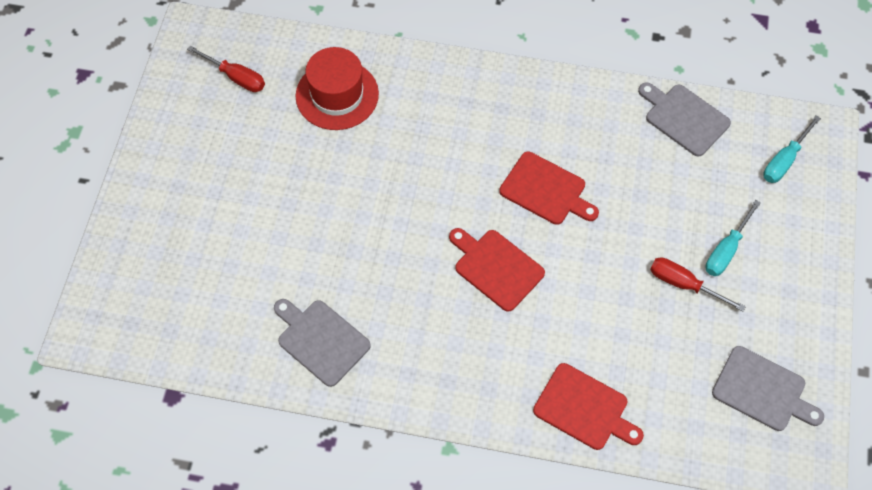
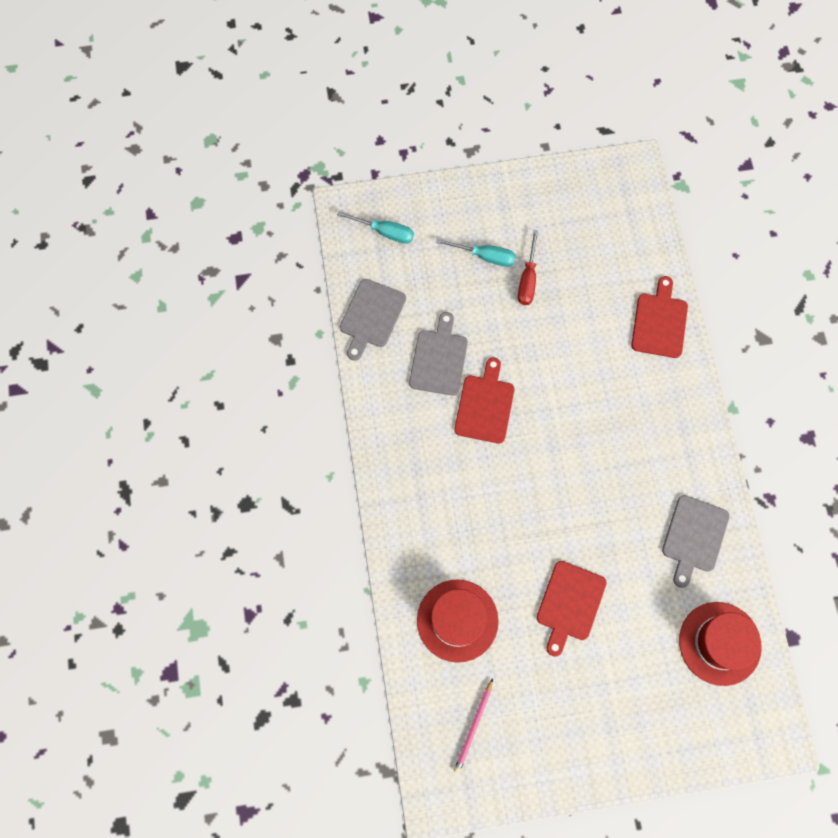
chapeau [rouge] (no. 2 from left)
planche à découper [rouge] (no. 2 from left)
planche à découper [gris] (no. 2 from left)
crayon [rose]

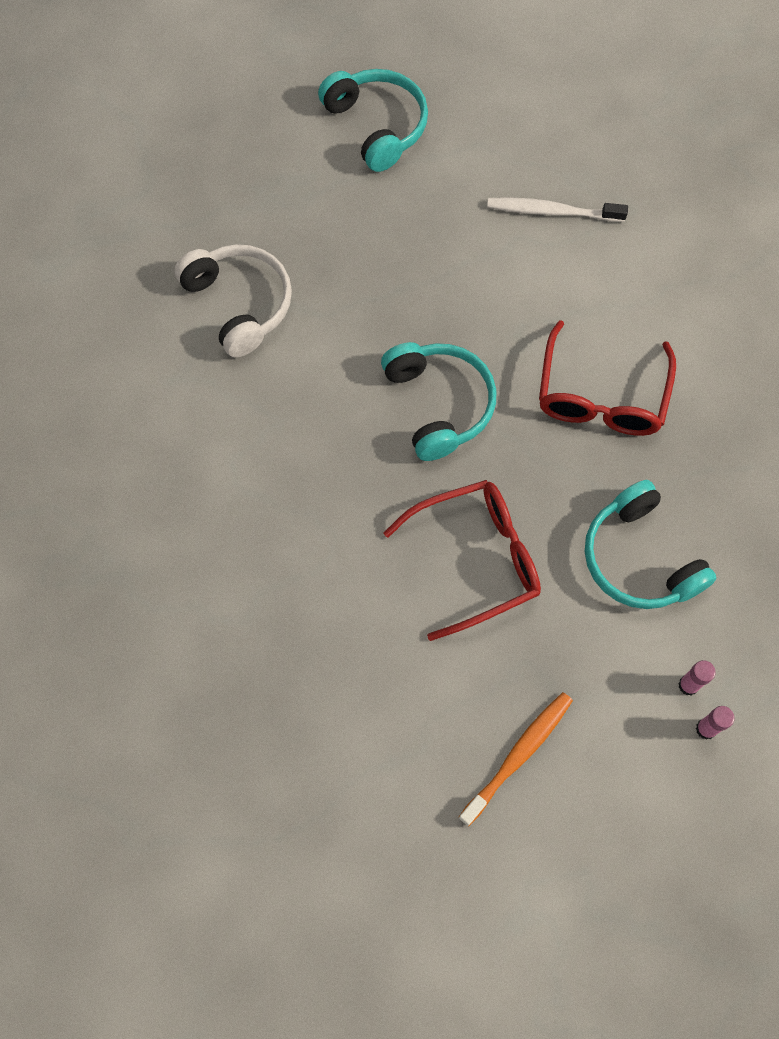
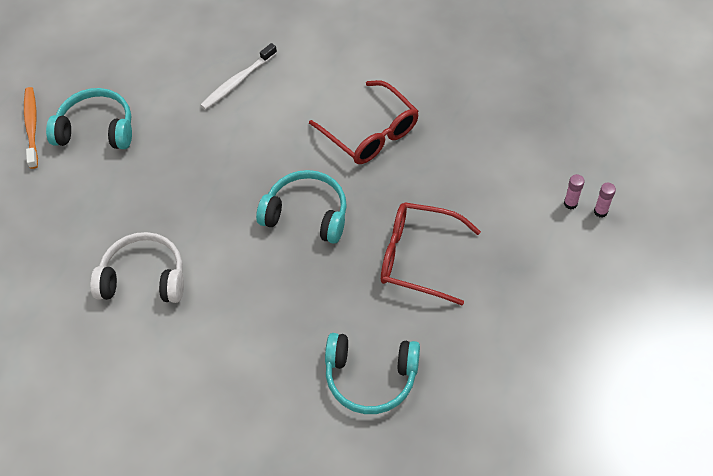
brosse à dents [orange]
casque audio [turquoise] (no. 3 from left)
lunettes [rouge] (no. 2 from left)

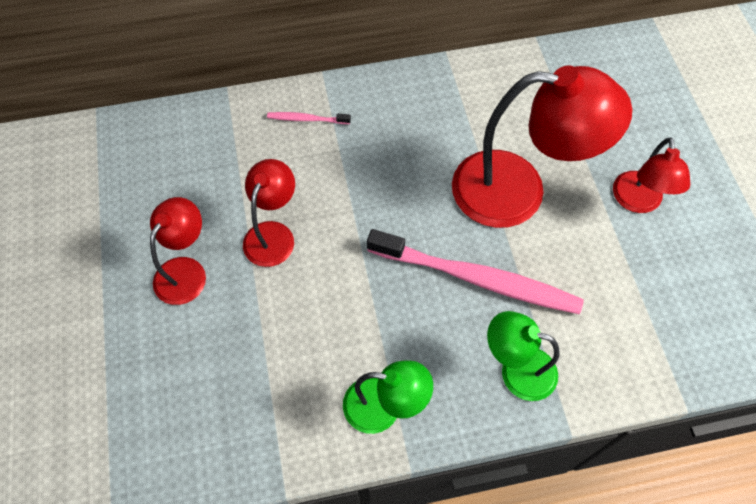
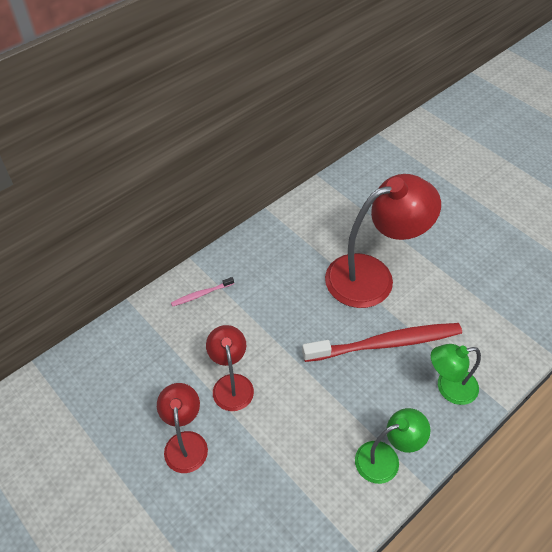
lampe [rouge] (no. 4 from left in the first image)
brosse à dents [rouge]

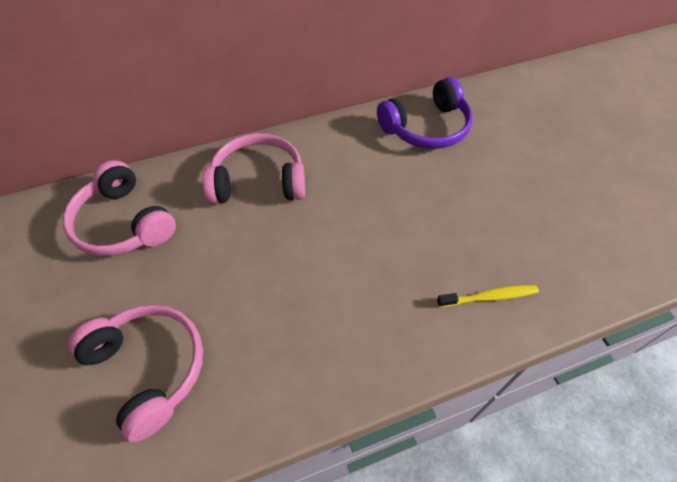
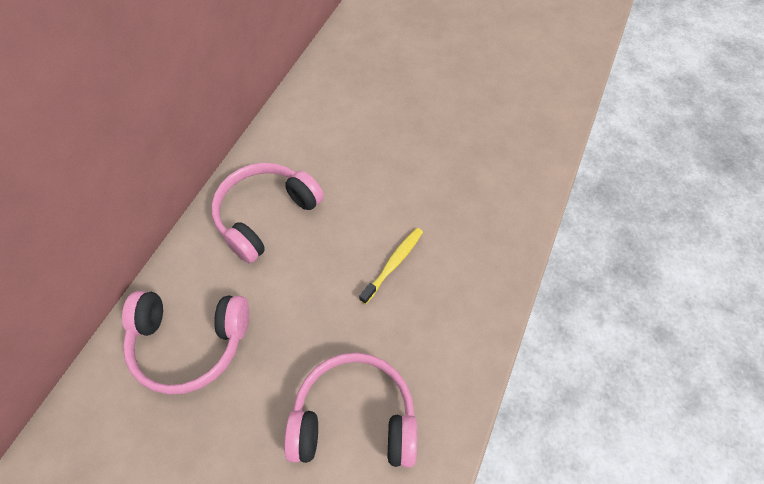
casque audio [violet]
brosse à dents [jaune]

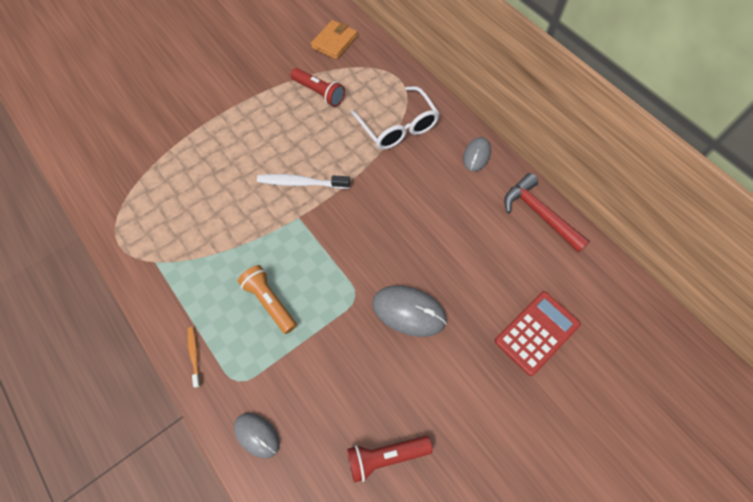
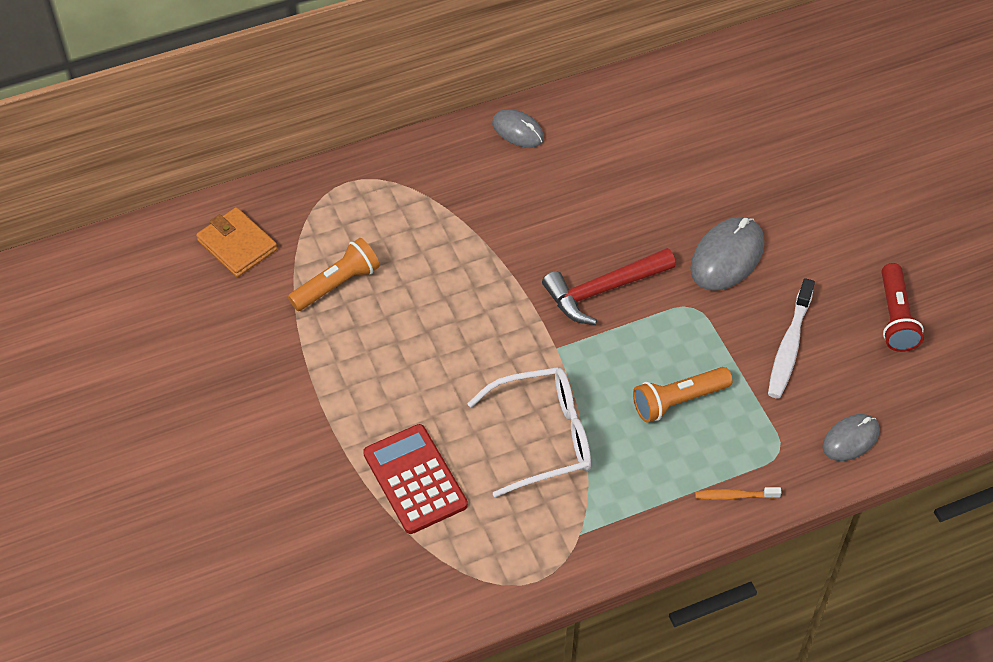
brosse à dents [blanc]
lunettes [blanc]
calculatrice [rouge]
marteau [rouge]
lampe de poche [orange] (no. 1 from left)

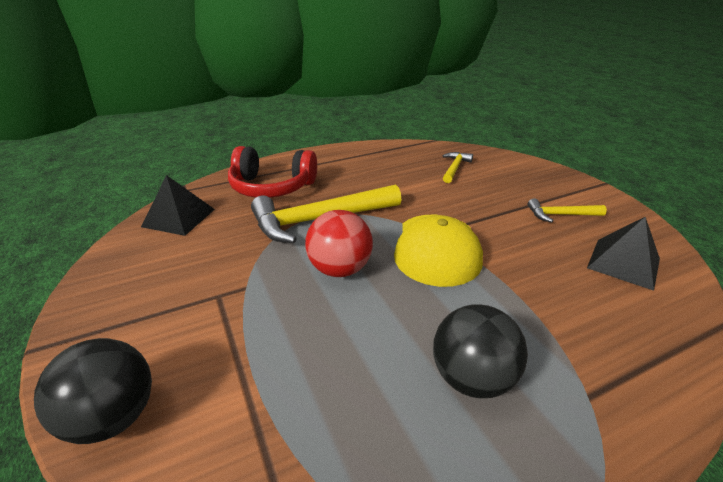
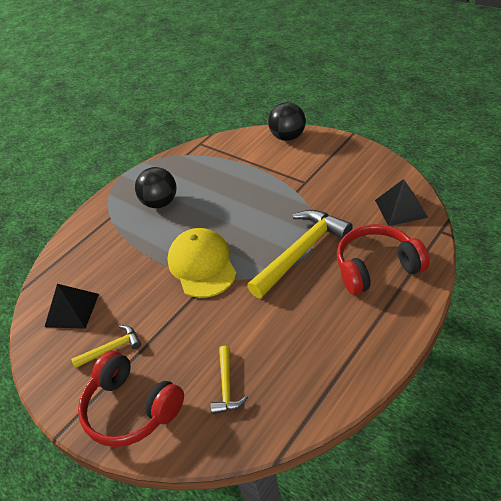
balle [rouge]
casque audio [rouge] (no. 1 from left)

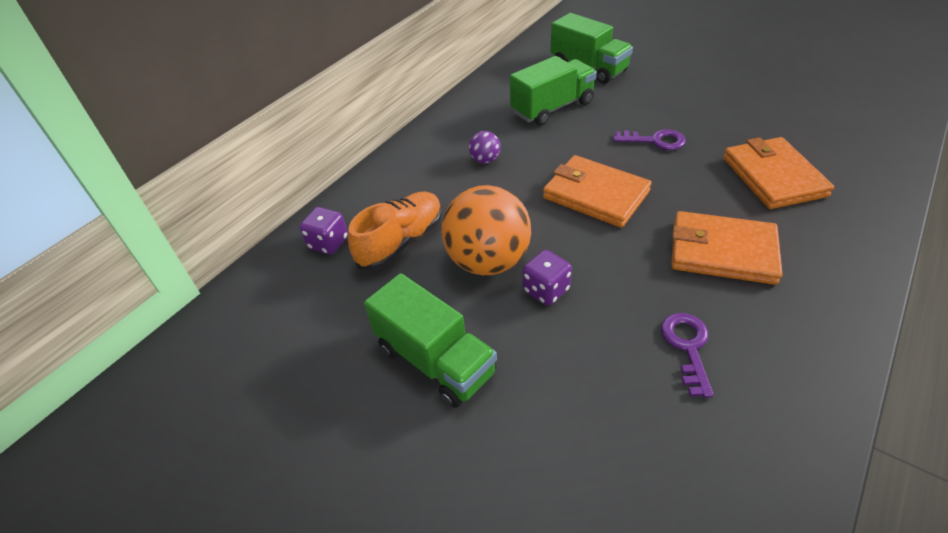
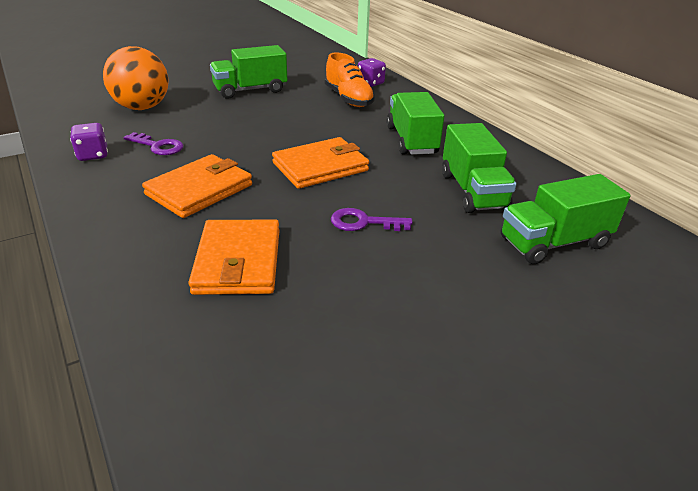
balle [orange]
dé [violet] (no. 1 from left)
camion [vert] (no. 2 from left)
clé [violet] (no. 2 from left)
portefeuille [orange] (no. 2 from left)

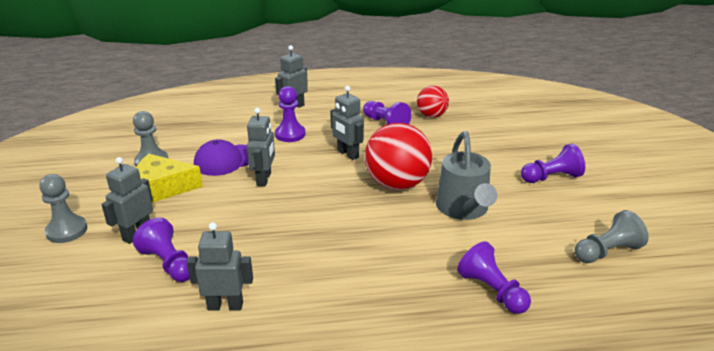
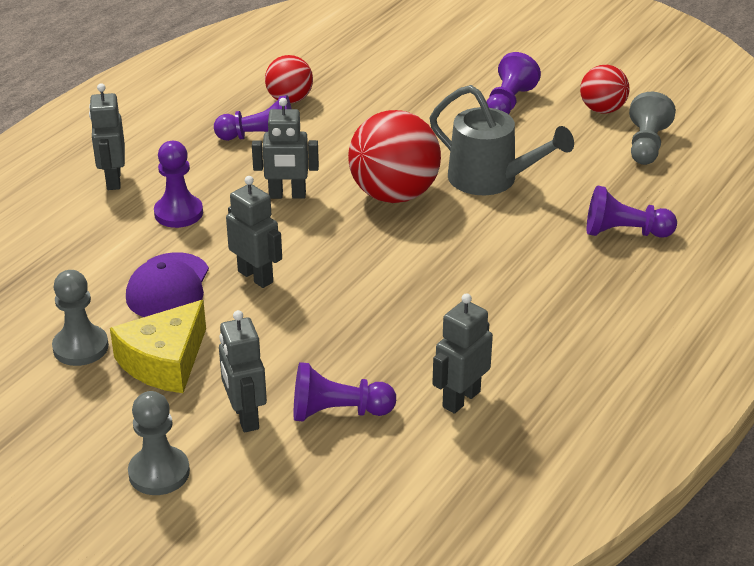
balle [rouge] (no. 3 from left)

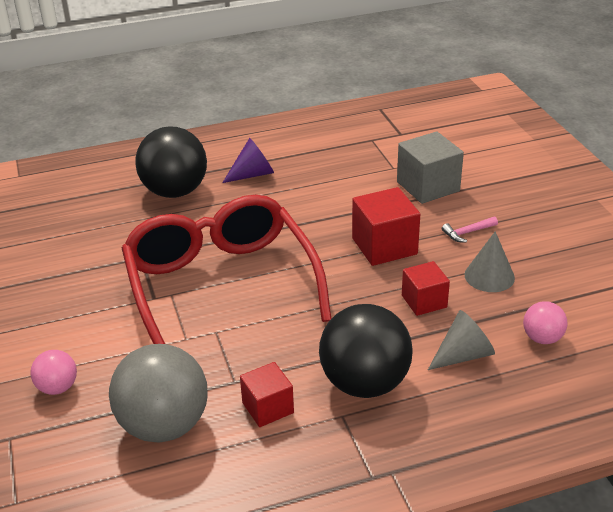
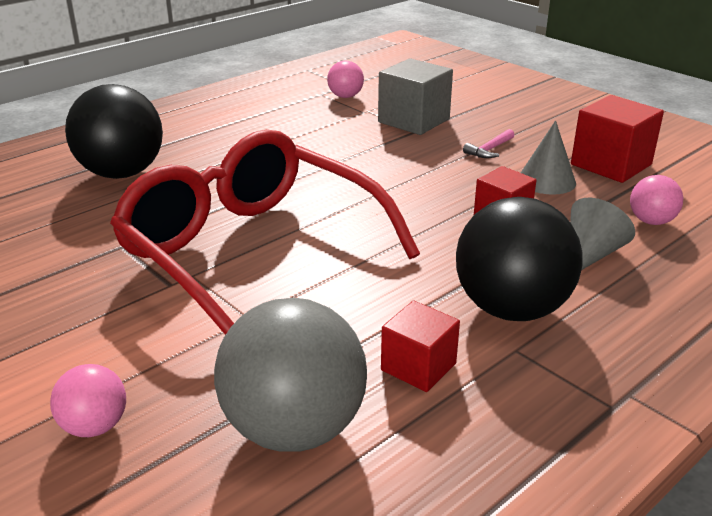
cône [violet]
balle [rose] (no. 2 from left)
cube [rouge] (no. 3 from left)

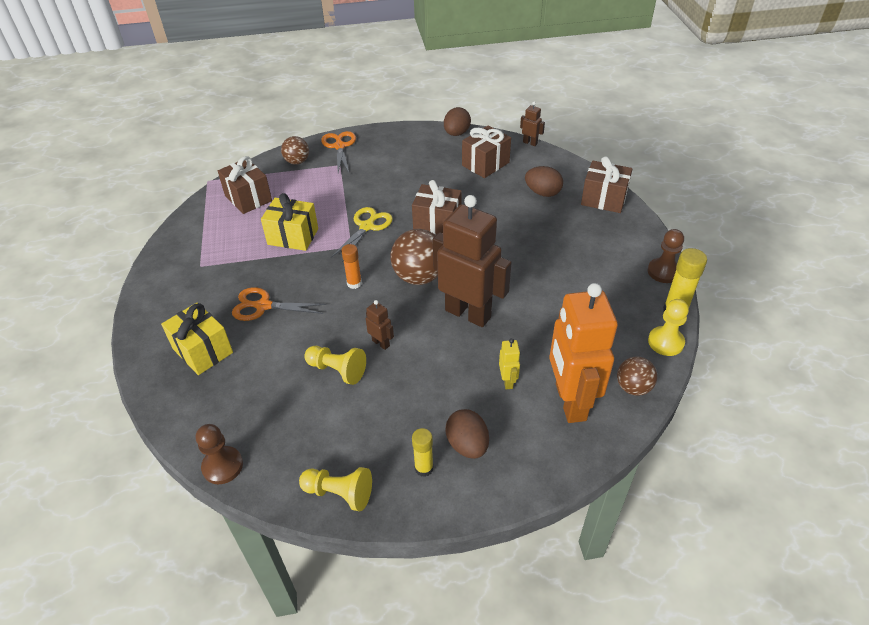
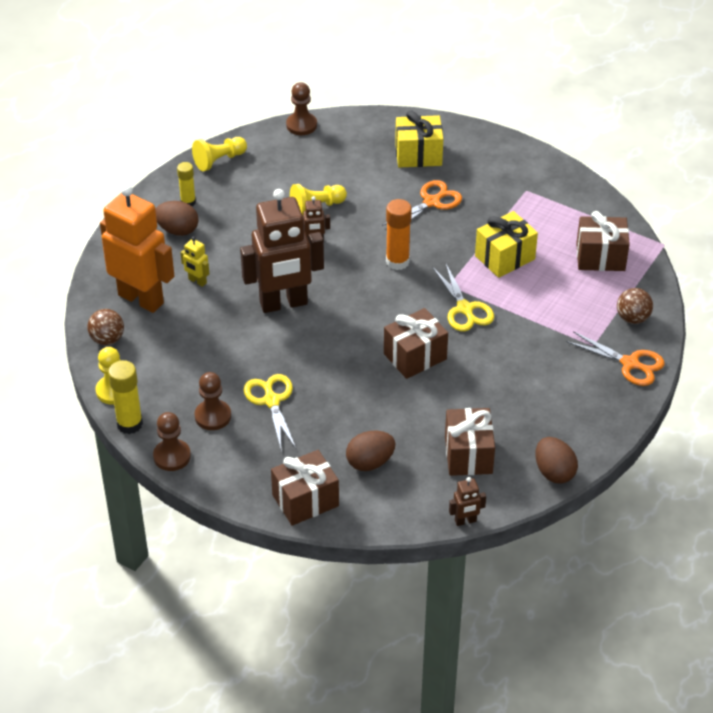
balle [marron] (no. 2 from left in the first image)
pion [marron] (no. 2 from left)
ciseaux [jaune] (no. 1 from left)
bâton de colle [orange]

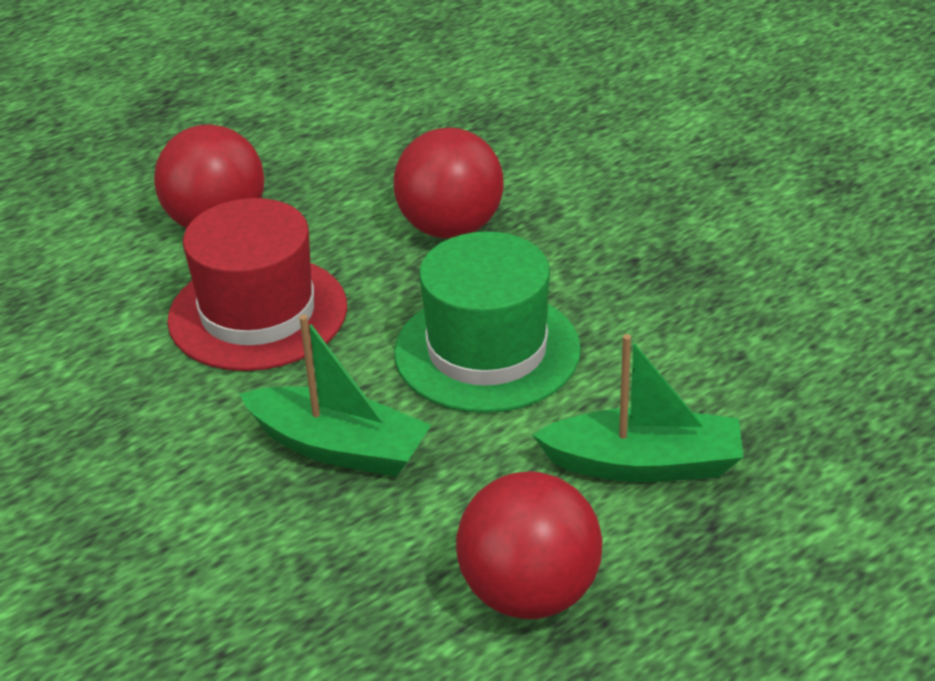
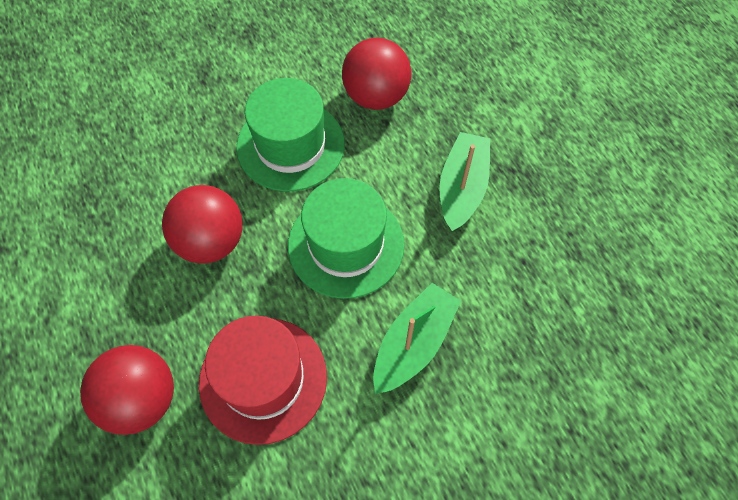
chapeau [vert] (no. 1 from left)
balle [rouge] (no. 3 from left)

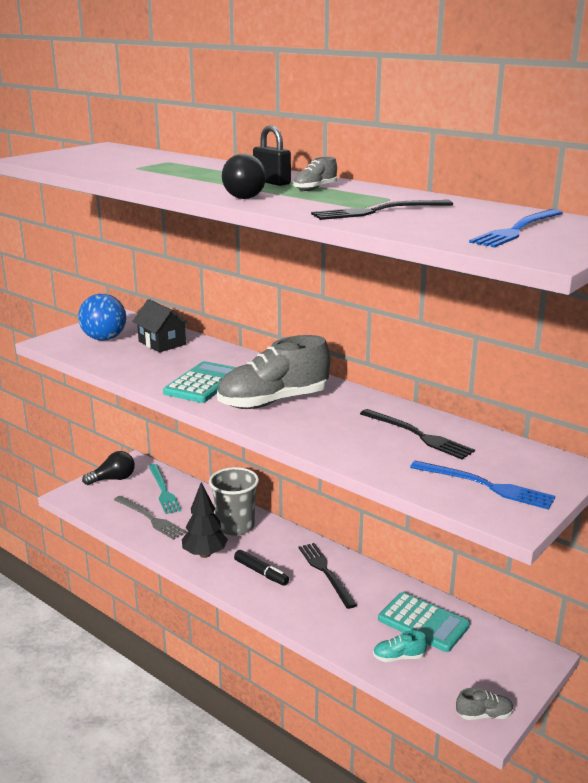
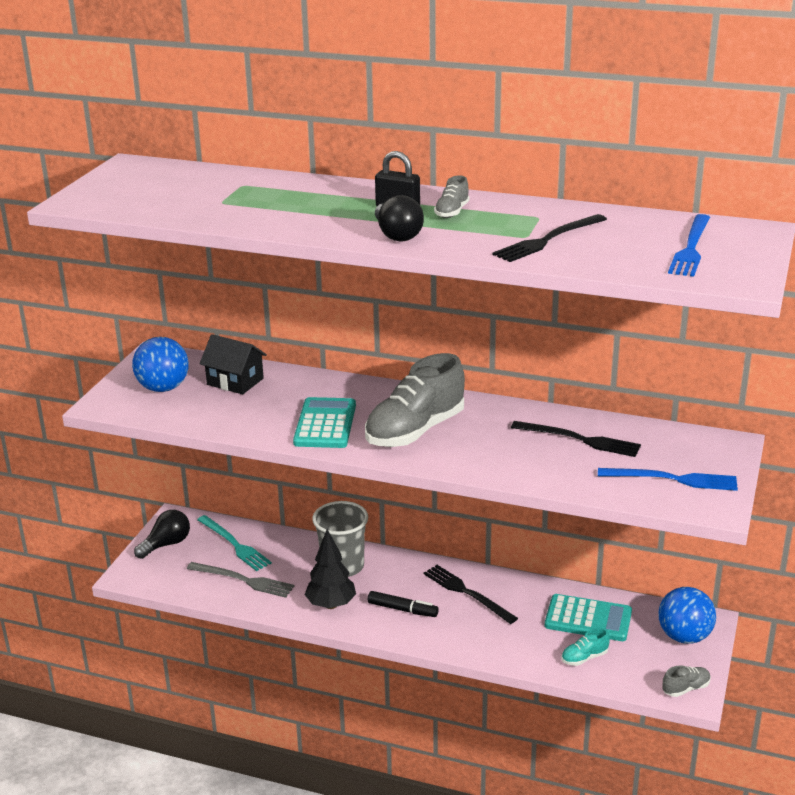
balle [bleu] (no. 2 from left)

